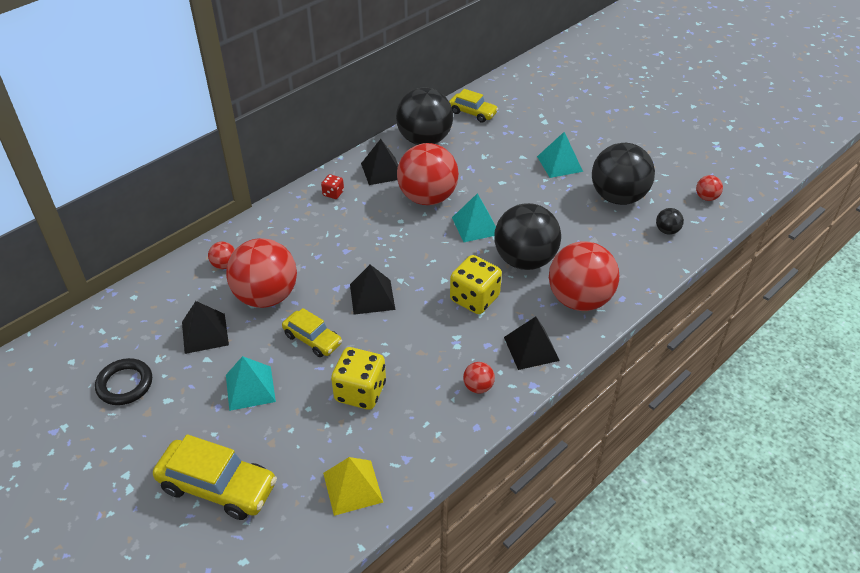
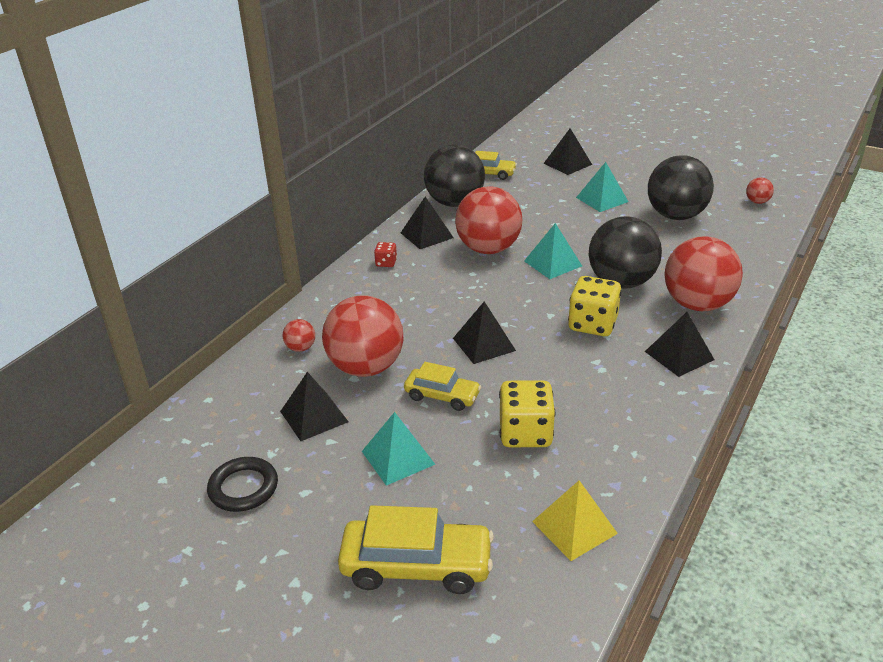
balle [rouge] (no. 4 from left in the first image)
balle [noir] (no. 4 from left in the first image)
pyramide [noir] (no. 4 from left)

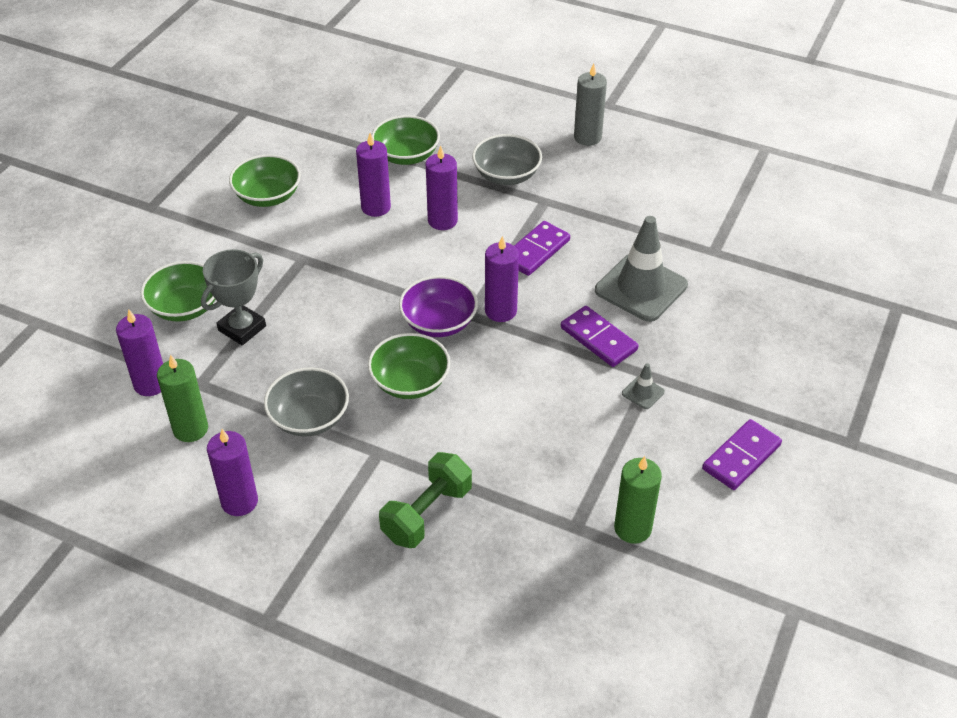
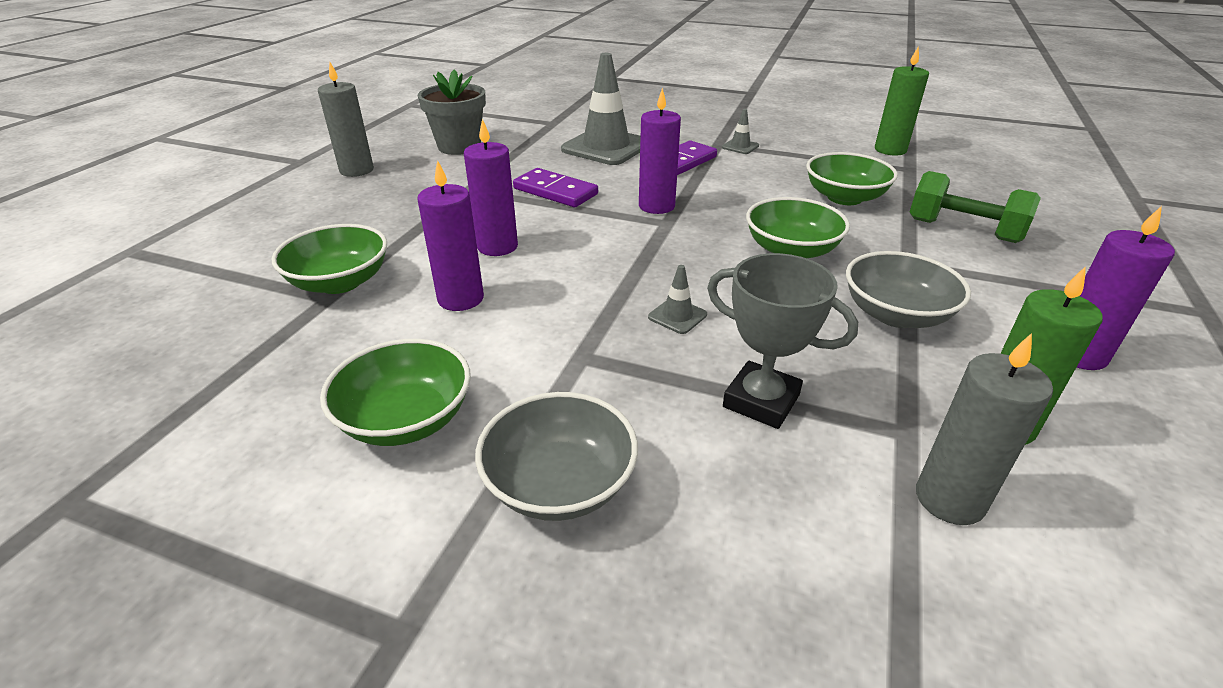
bol [violet]
domino [violet] (no. 3 from left in the first image)
pot de fleurs [gris]
cône de chantier [gris] (no. 2 from left)
bol [vert] (no. 4 from left)
bol [gris] (no. 1 from left)
bougie [gris] (no. 2 from left)

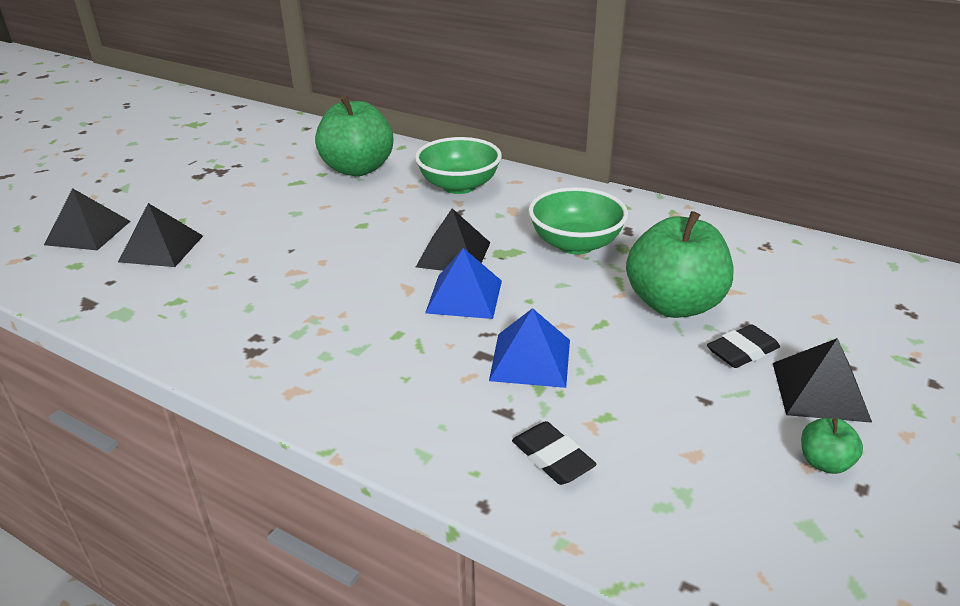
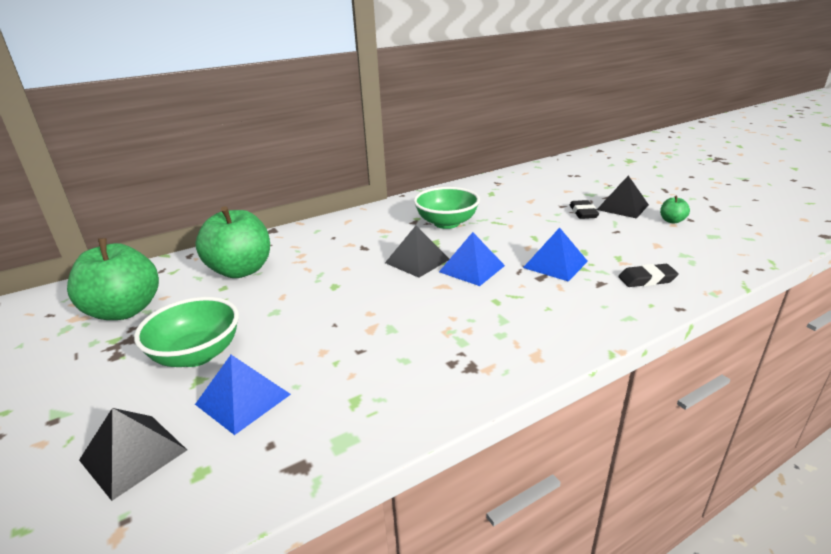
bol [vert] (no. 1 from left)
pomme [vert] (no. 1 from left)
pyramide [bleu] (no. 1 from left)

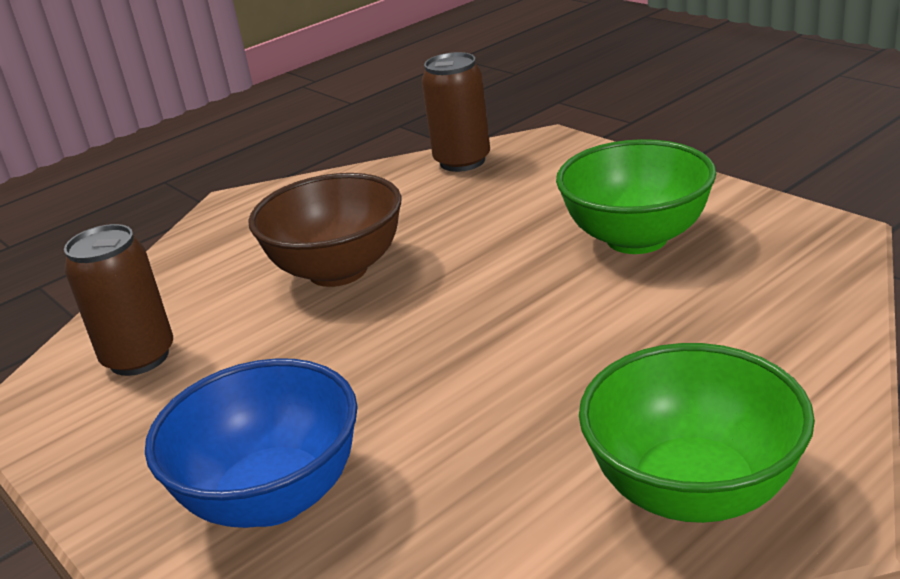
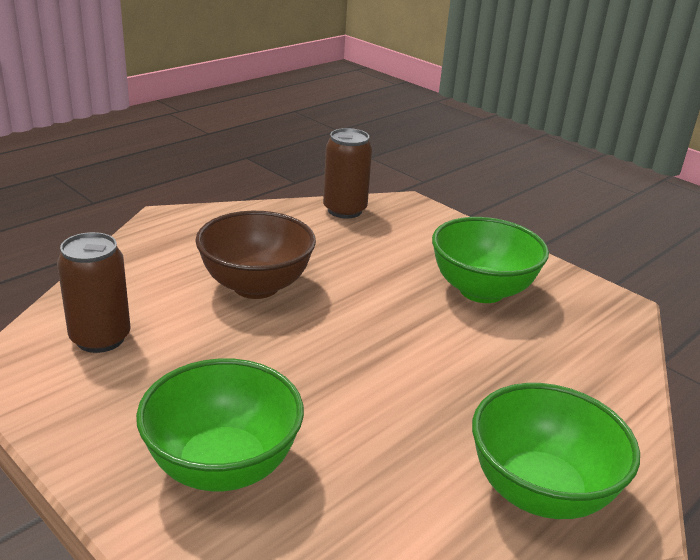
bol [vert] (no. 1 from left)

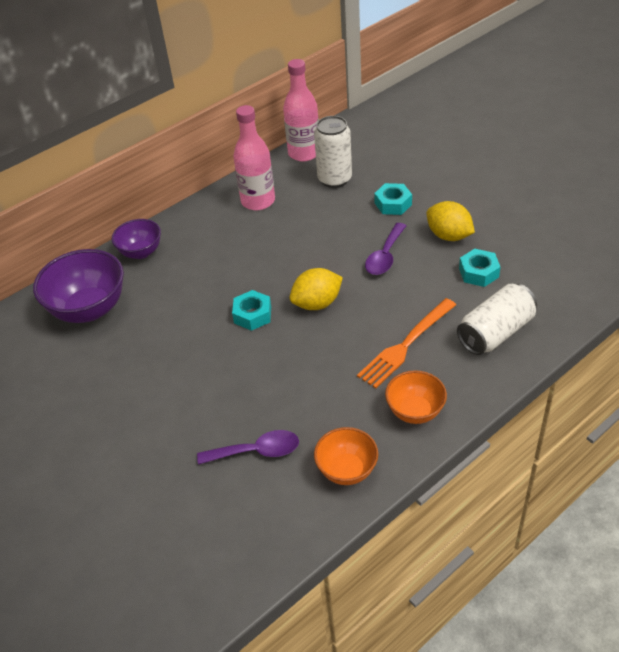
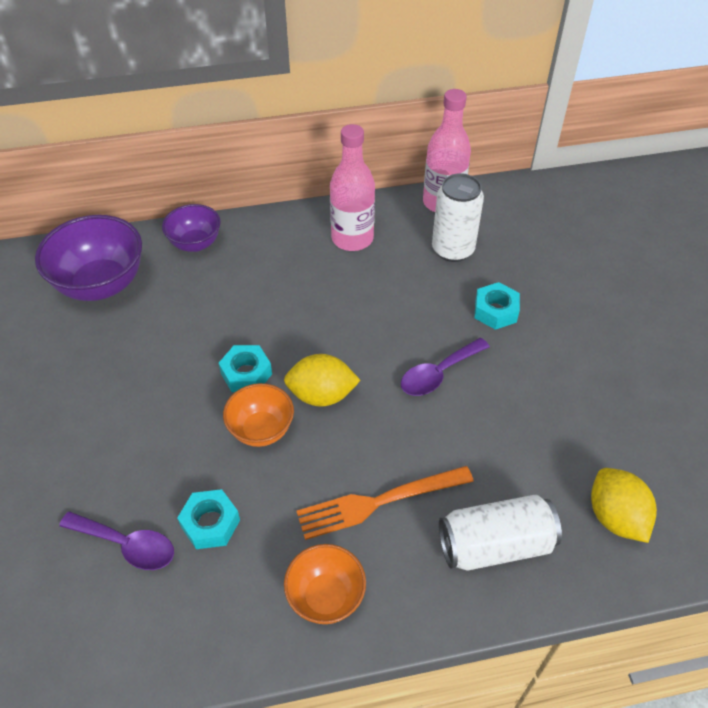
bol [orange] (no. 1 from left)
citron [jaune] (no. 2 from left)
écrou [turquoise] (no. 1 from left)

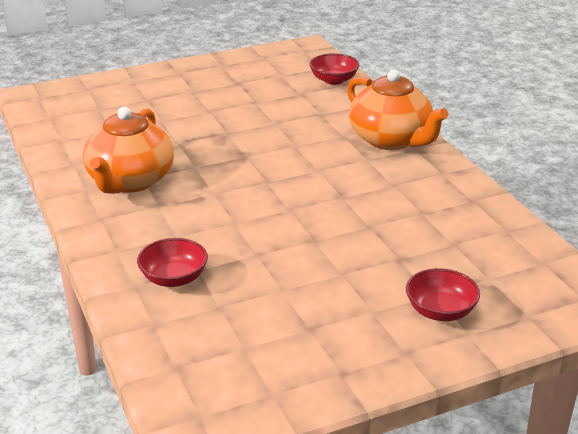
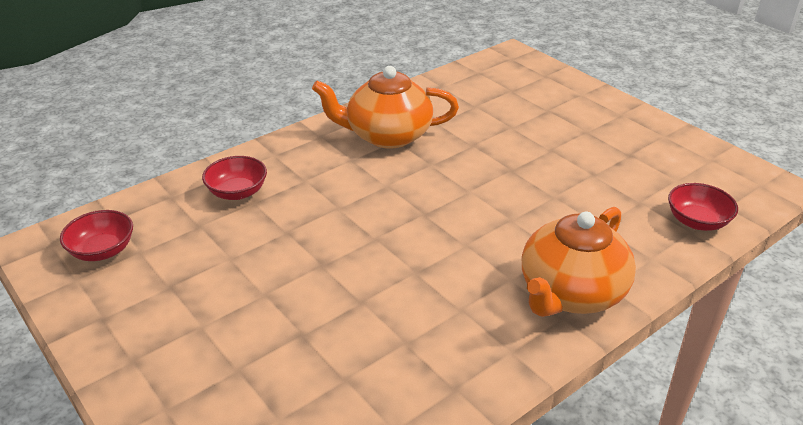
bol [rouge] (no. 1 from left)

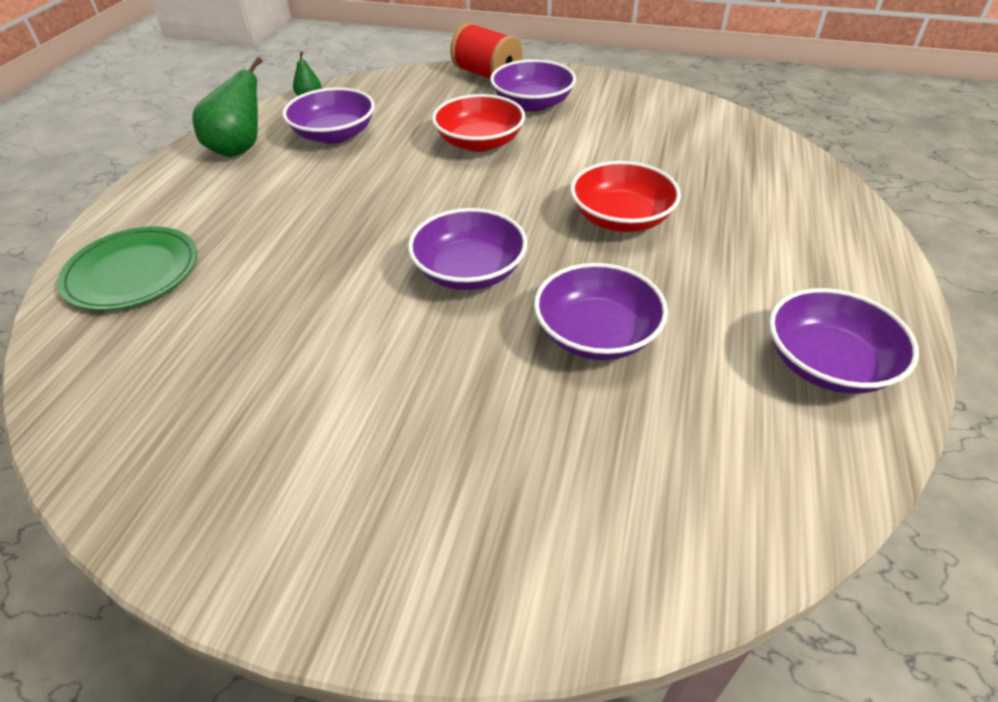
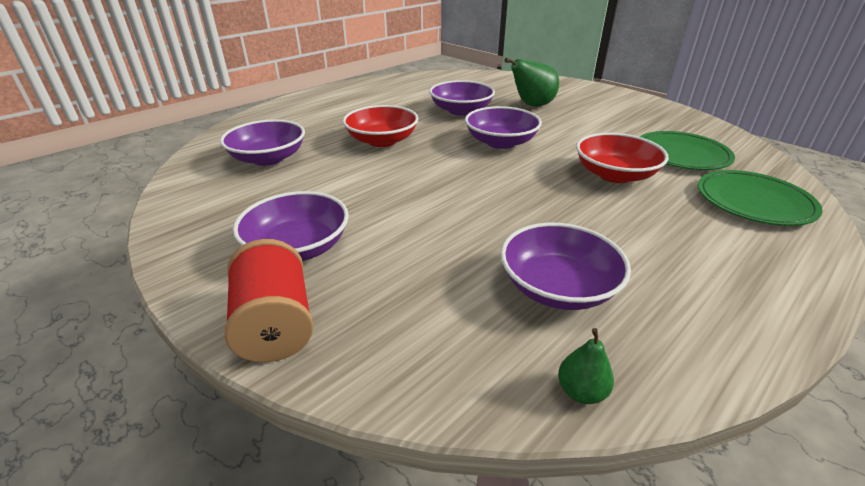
assiette [vert] (no. 1 from left)
poire [vert] (no. 1 from left)
bol [rouge] (no. 2 from left)
bol [violet] (no. 1 from left)

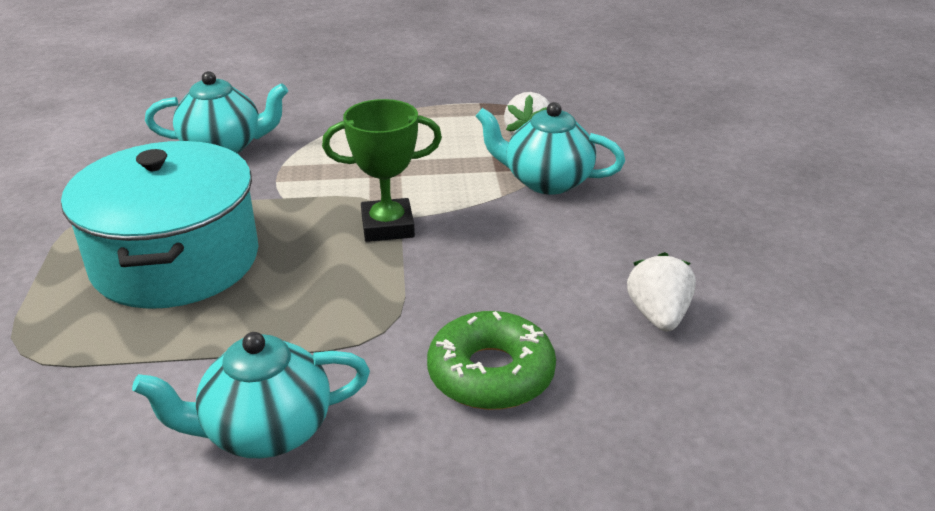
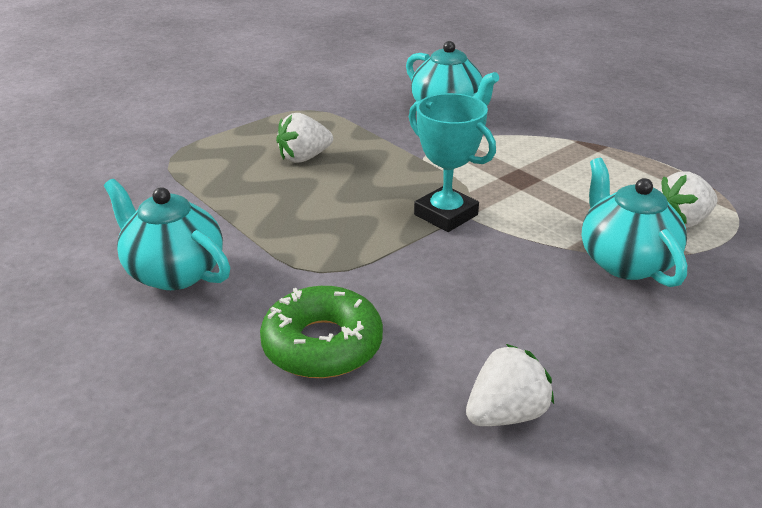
fraise [blanc] (no. 1 from left)
trophée [turquoise]

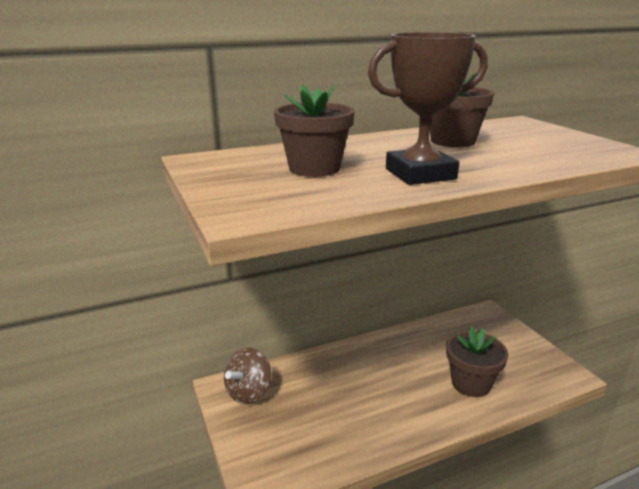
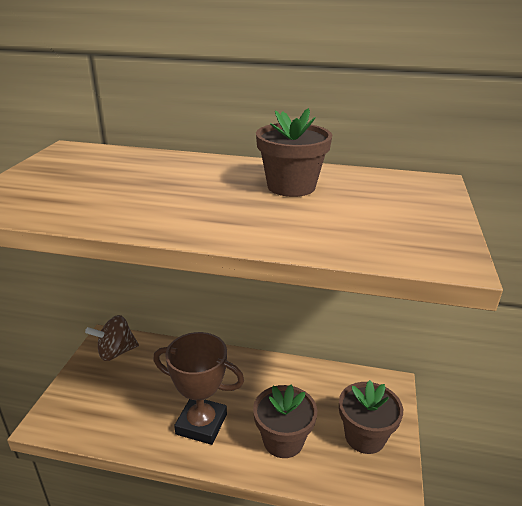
pot de fleurs [marron] (no. 3 from left)
trophée [marron]

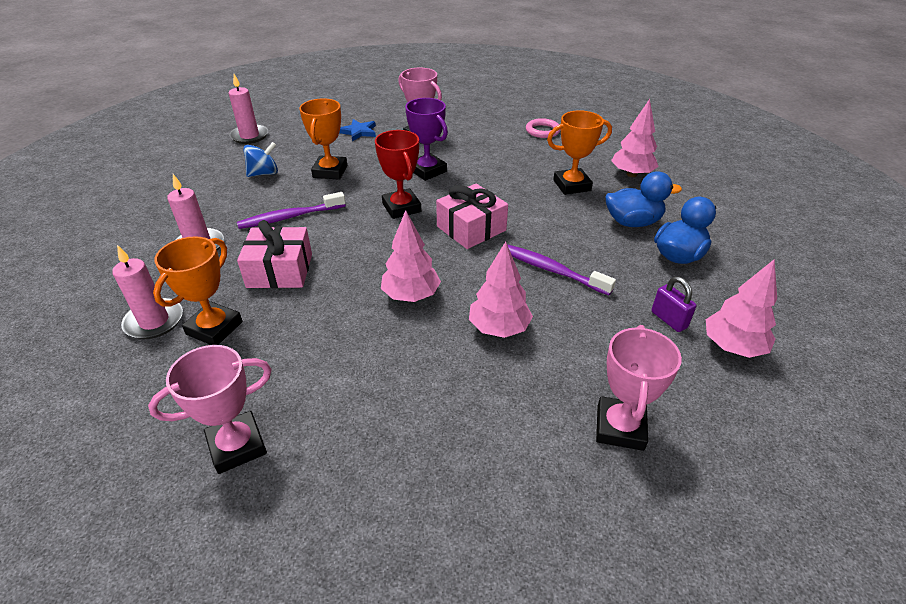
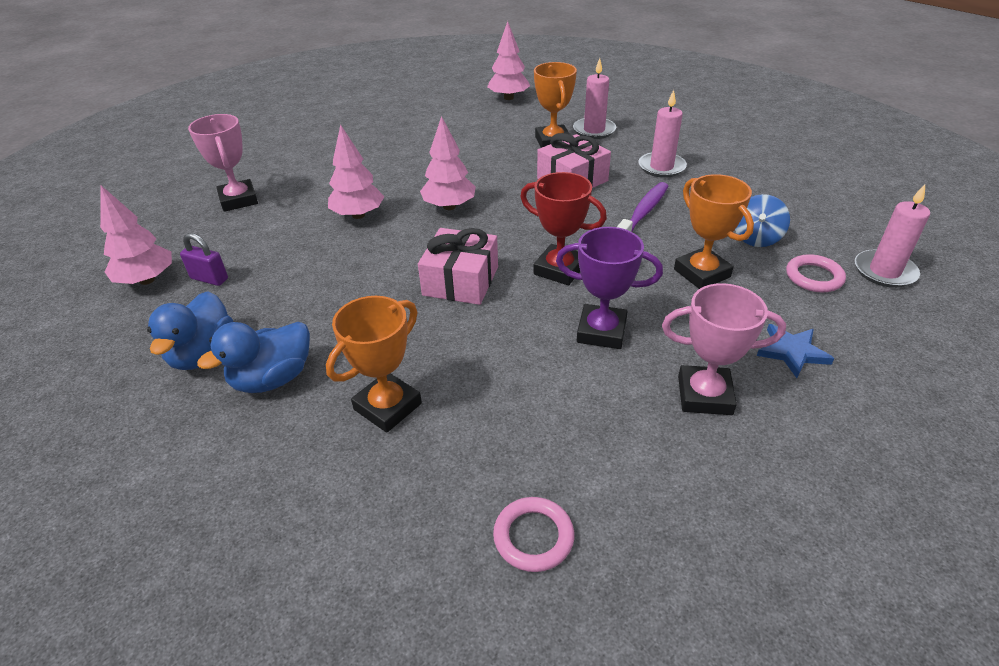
trophée [rose] (no. 1 from left in the first image)
brosse à dents [violet] (no. 2 from left in the first image)
anneau [rose] (no. 2 from left)
arbre [rose] (no. 4 from left)

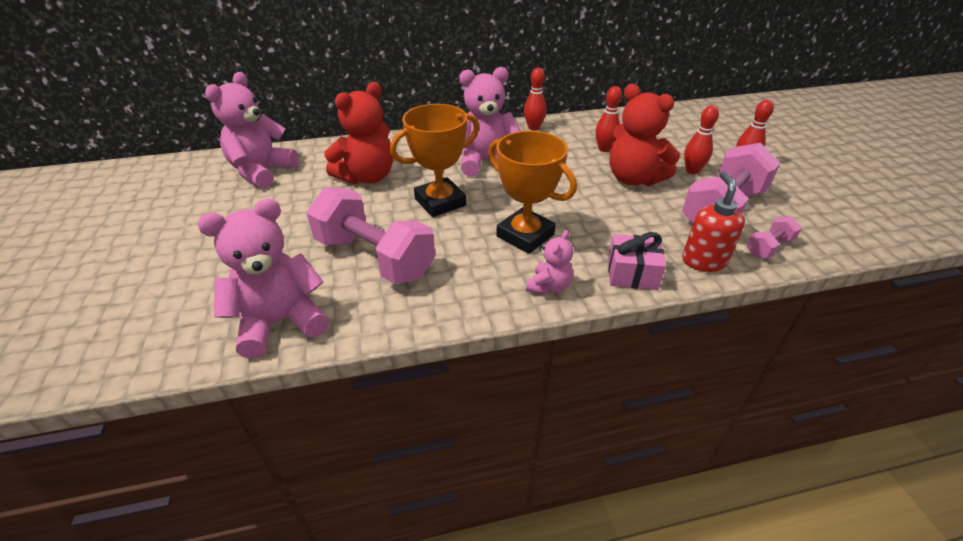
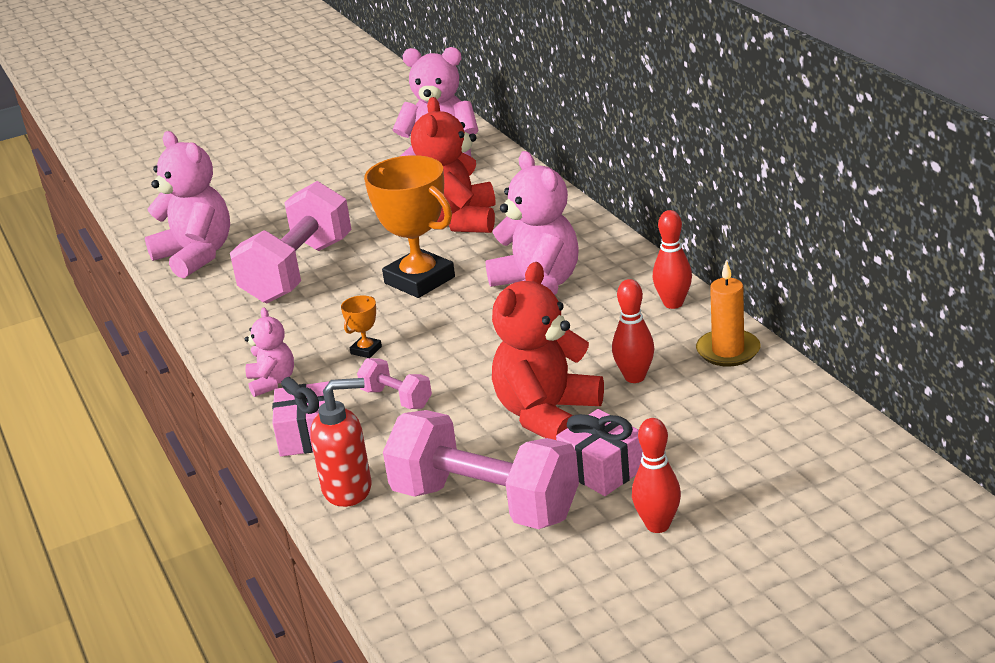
bougie [orange]
haltère [rose] (no. 2 from left)
cadeau [rose] (no. 2 from left)
ours en peluche [rouge] (no. 1 from left)
ours en peluche [rose] (no. 2 from left)
trophée [orange] (no. 1 from left)

